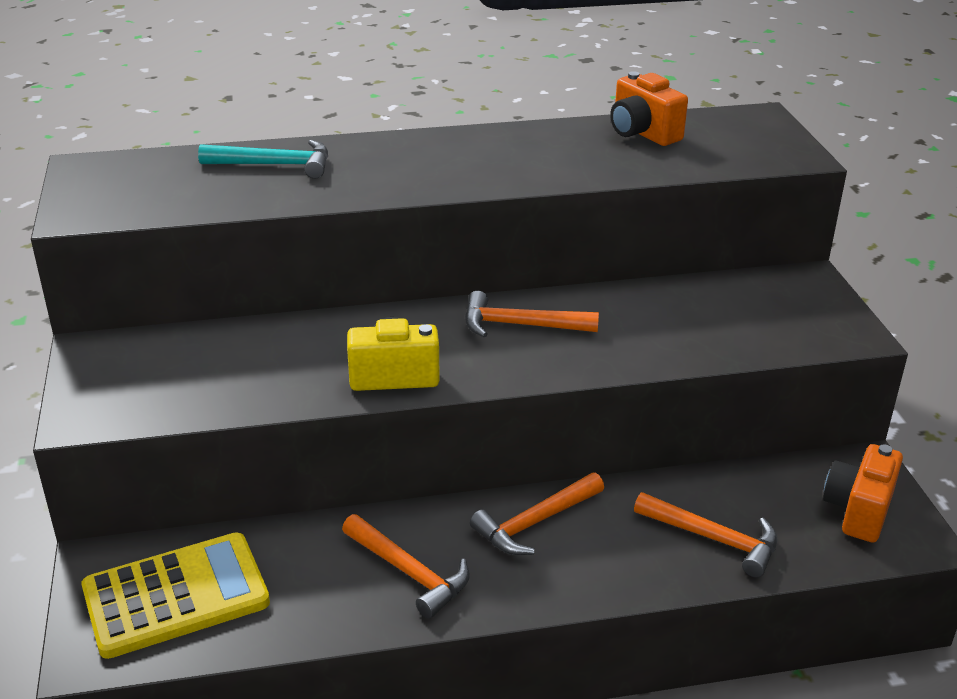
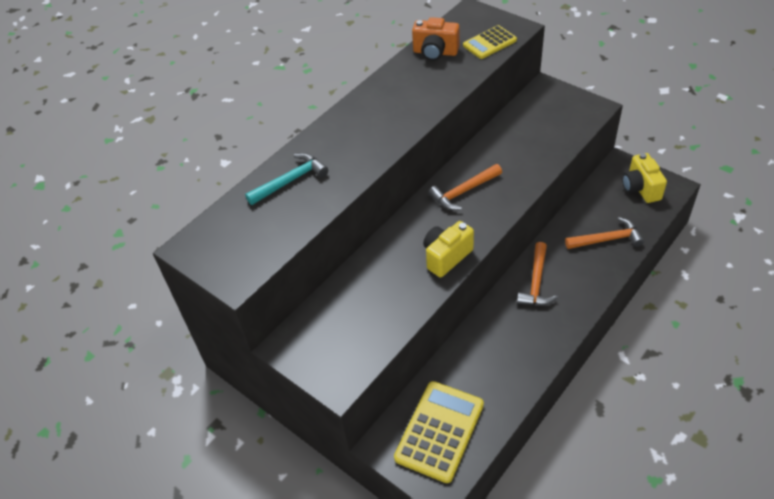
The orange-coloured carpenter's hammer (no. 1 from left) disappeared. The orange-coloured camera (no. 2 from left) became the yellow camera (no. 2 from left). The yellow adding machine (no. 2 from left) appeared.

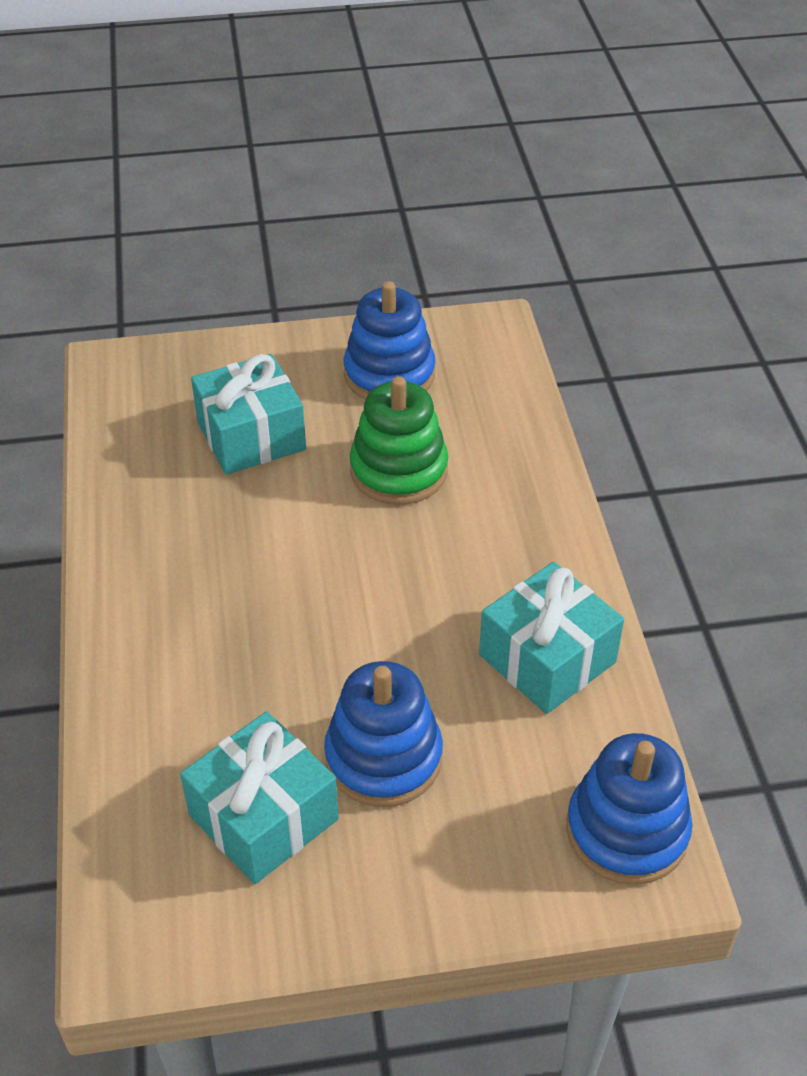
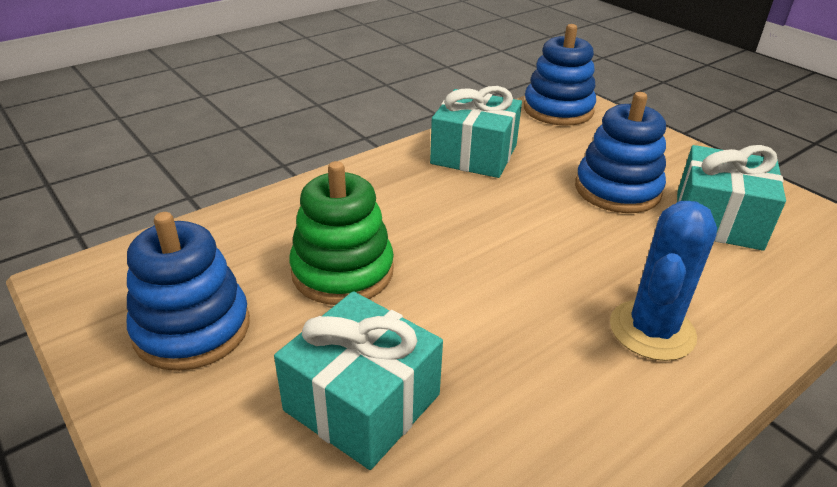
The cobalt saguaro cactus appeared.

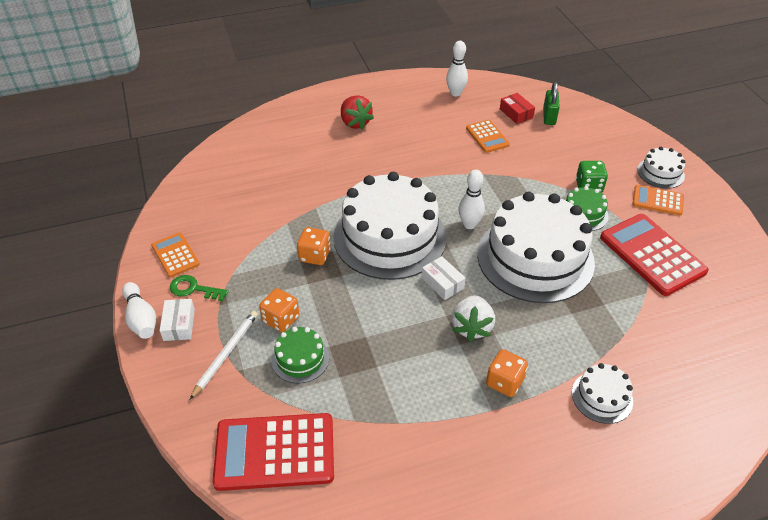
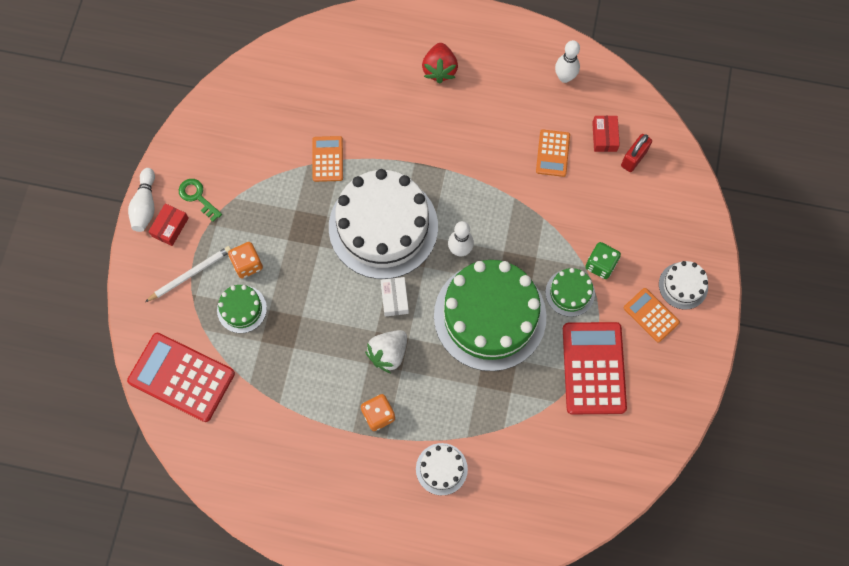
The orange-coloured adding machine (no. 1 from left) moved. The white box (no. 1 from left) became the crimson box (no. 1 from left). The orange-coloured dice (no. 2 from left) disappeared. The white cake (no. 2 from left) became the leaf-green cake (no. 2 from left). The leaf-green padlock became the crimson padlock.

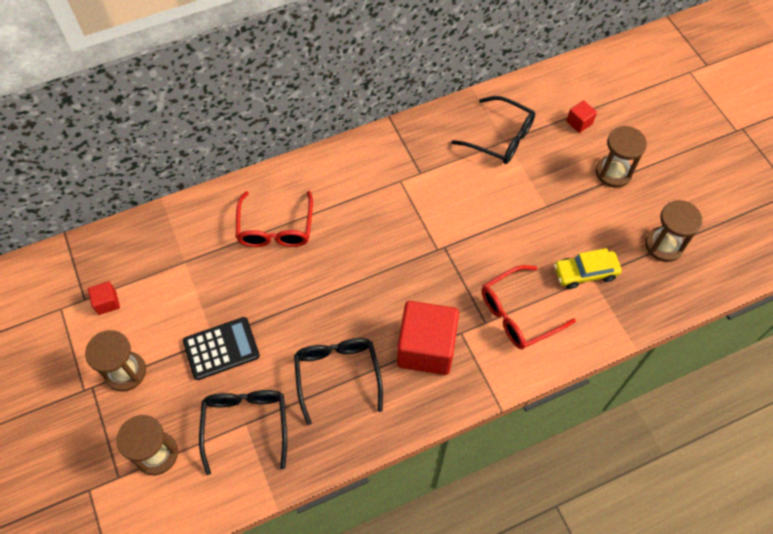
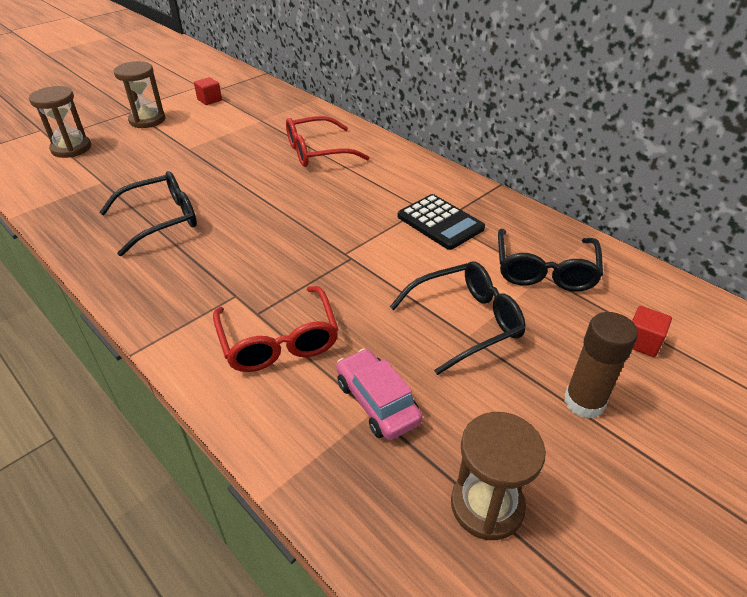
The ebony adding machine moved. The ebony eyeglasses (no. 1 from left in the first image) moved. The crimson solid cube (no. 2 from left) disappeared. The crimson eyeglasses (no. 2 from left in the first image) turned 150 degrees counterclockwise. The yellow automobile became the pink automobile. The dark brown sand timer (no. 3 from left) was replaced by the dark brown stick of glue.

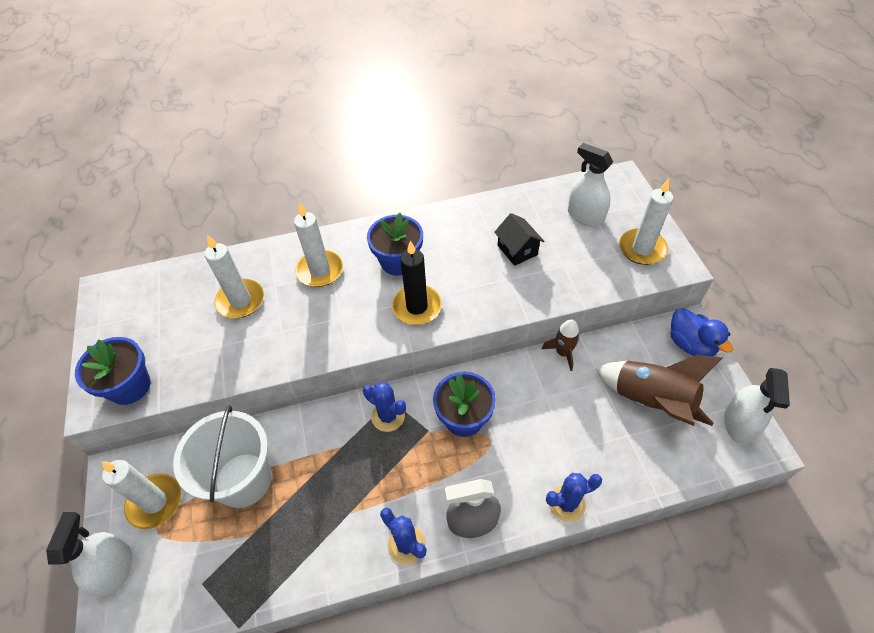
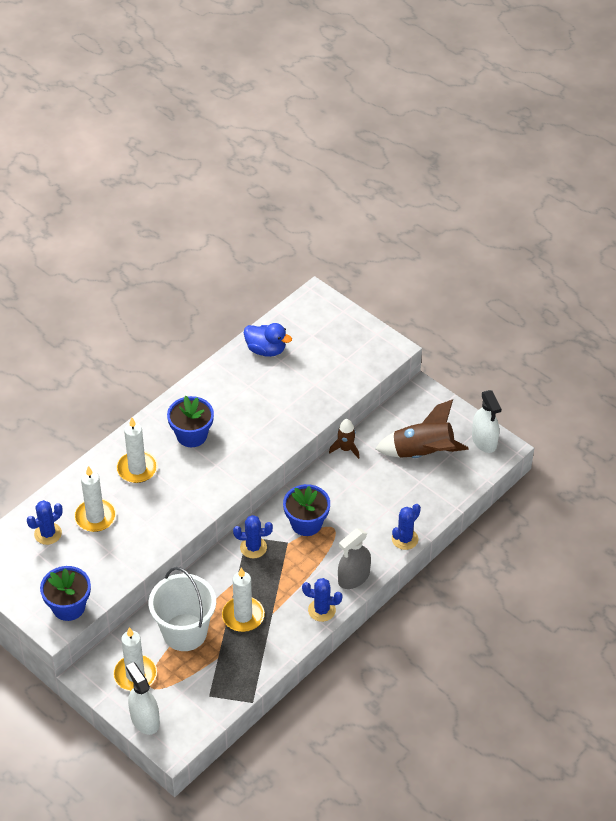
The ebony wax candle disappeared. The ebony cottage disappeared. The white spray bottle (no. 2 from left) disappeared. The white wax candle (no. 4 from left) moved. The cobalt duck moved. The cobalt saguaro cactus (no. 1 from left) appeared.

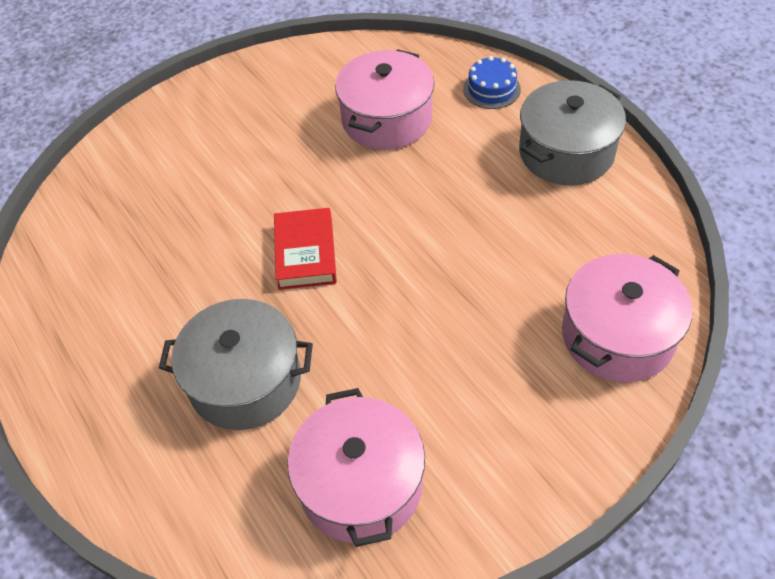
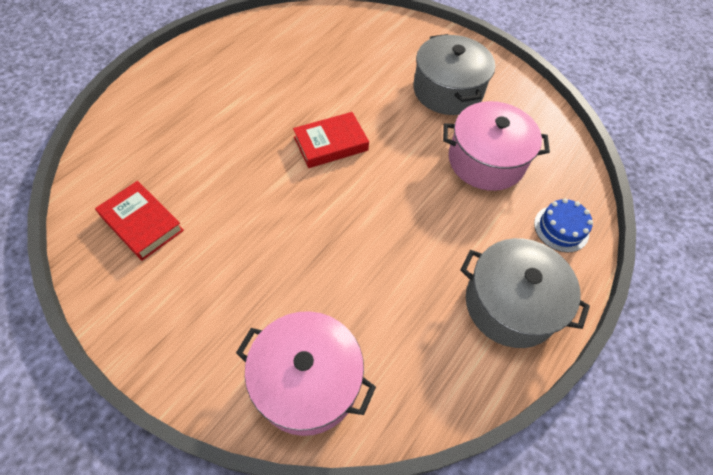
The grey cooking pot (no. 1 from left) moved. The pink cooking pot (no. 1 from left) was replaced by the crimson hardcover (no. 1 from left).

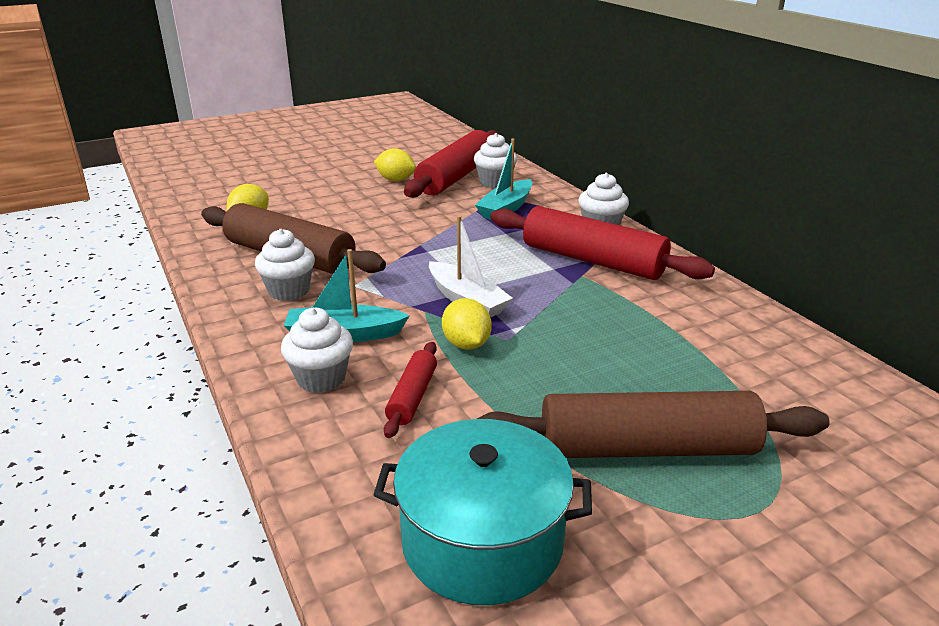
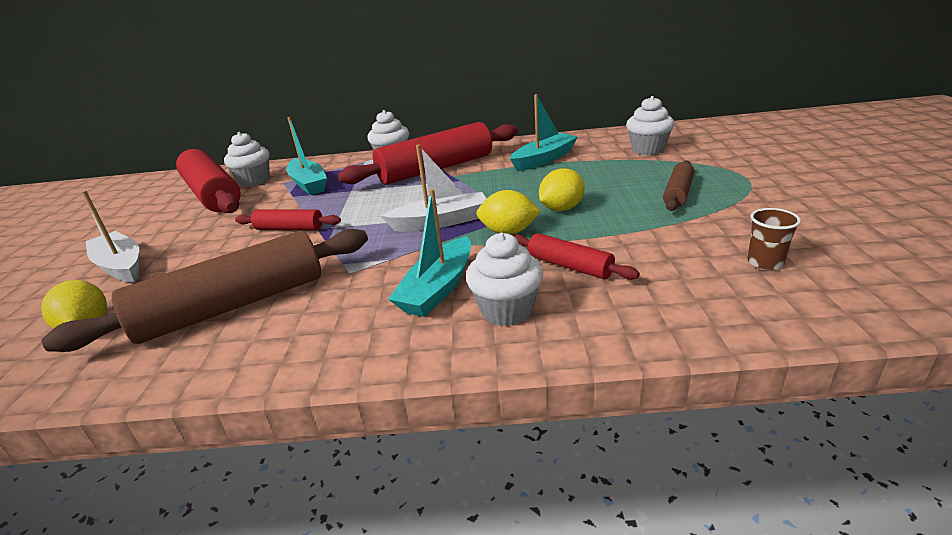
The white cupcake (no. 1 from left in the first image) moved. The turquoise cooking pot was replaced by the dark brown cup. The yellow toy lemon (no. 2 from left in the first image) moved. The dark brown pastry roller (no. 2 from left) changed to 0.49 times the size. The white sailboat (no. 1 from left) appeared. The crimson pastry roller (no. 2 from left) appeared. The turquoise sailboat (no. 3 from left) appeared.

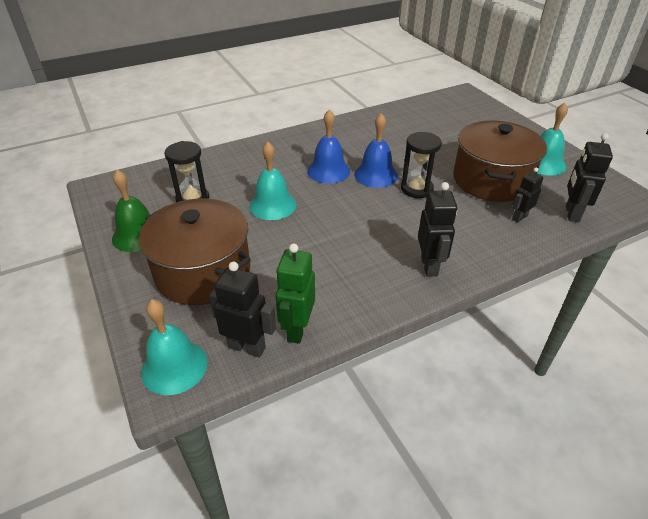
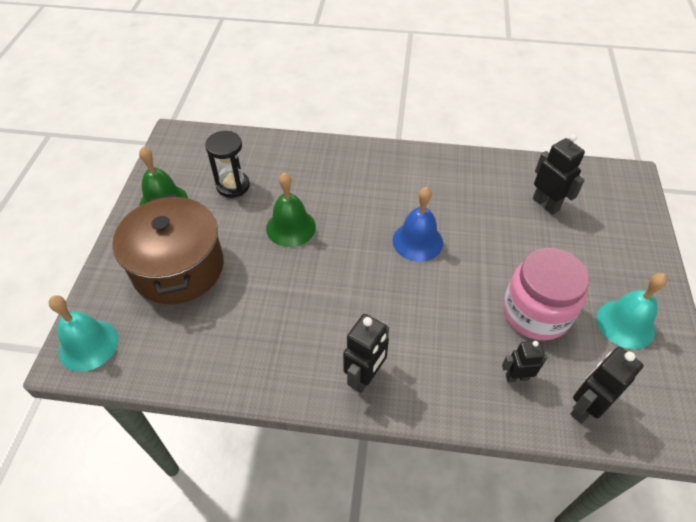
The ebony robot (no. 1 from left in the first image) moved. The turquoise bell (no. 2 from left) became the leaf-green bell (no. 2 from left). The leaf-green robot disappeared. The cobalt bell (no. 1 from left) disappeared. The ebony sand timer (no. 2 from left) disappeared. The dark brown cooking pot (no. 2 from left) was replaced by the pink jar.

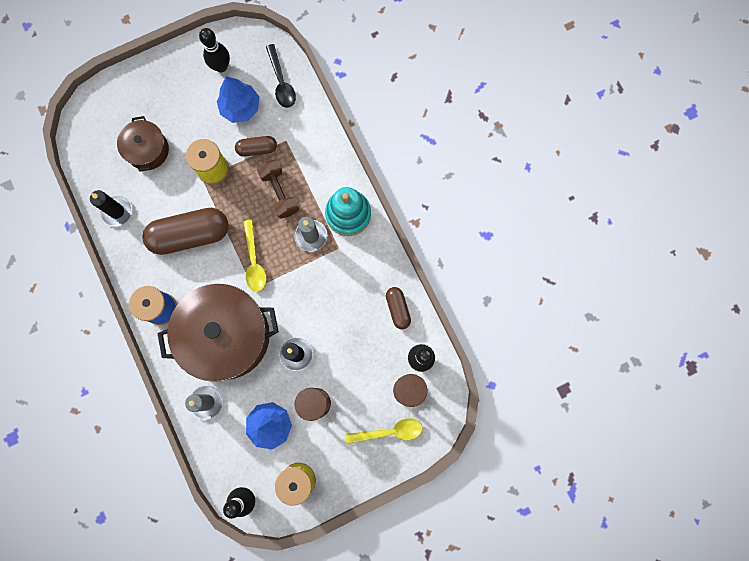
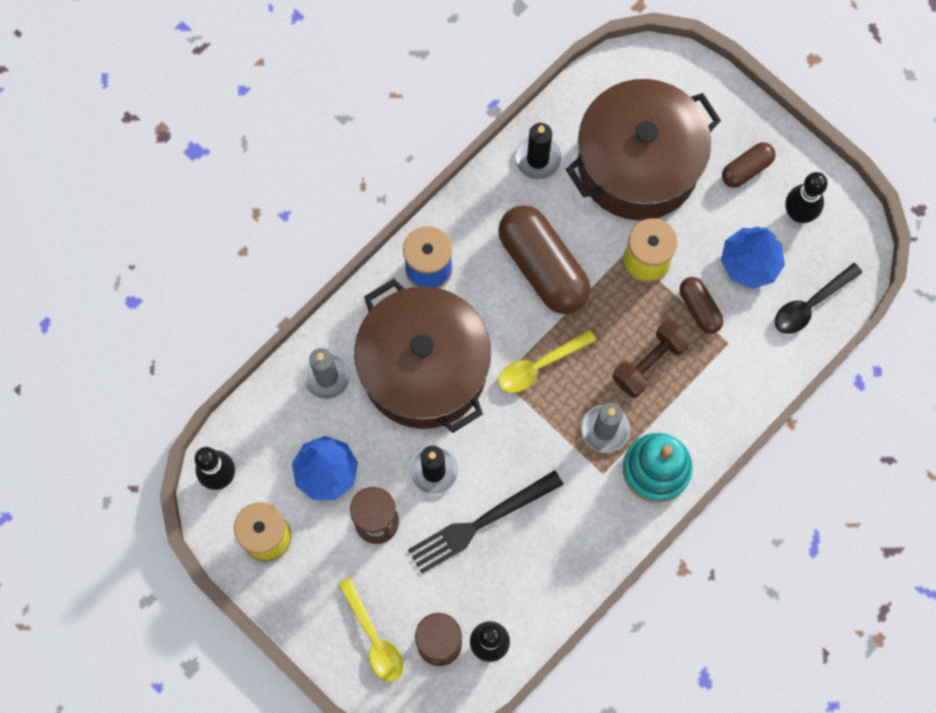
The dark brown cooking pot (no. 1 from left in the first image) changed to 1.93 times the size. The dark brown pill shape (no. 3 from left) moved. The ebony table fork appeared.

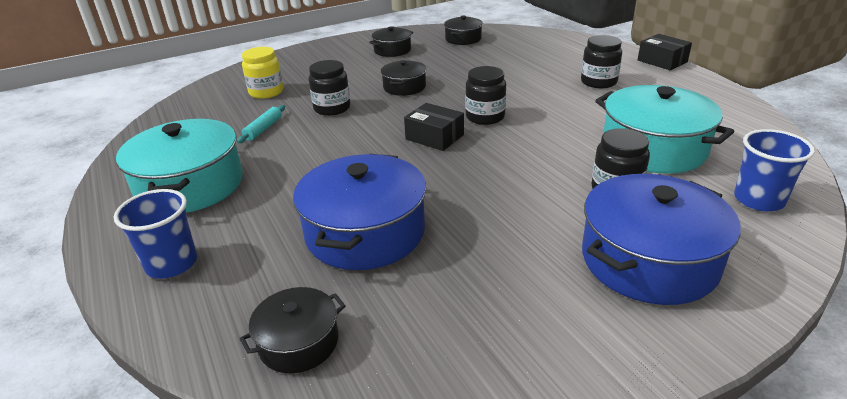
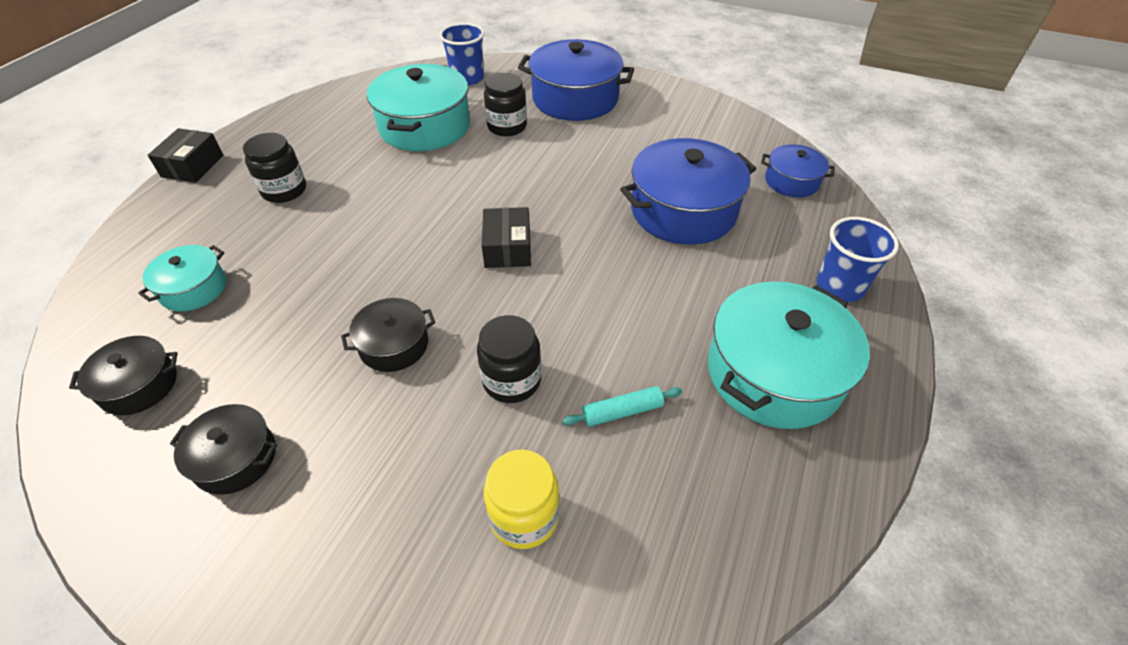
The ebony cooking pot (no. 1 from left) became the cobalt cooking pot (no. 3 from left). The ebony jar (no. 2 from left) disappeared. The turquoise cooking pot (no. 1 from left) appeared.

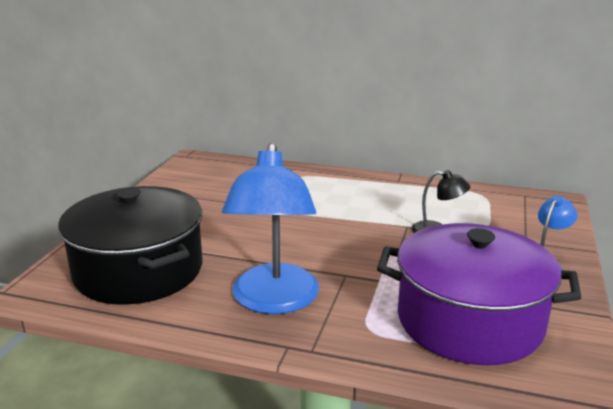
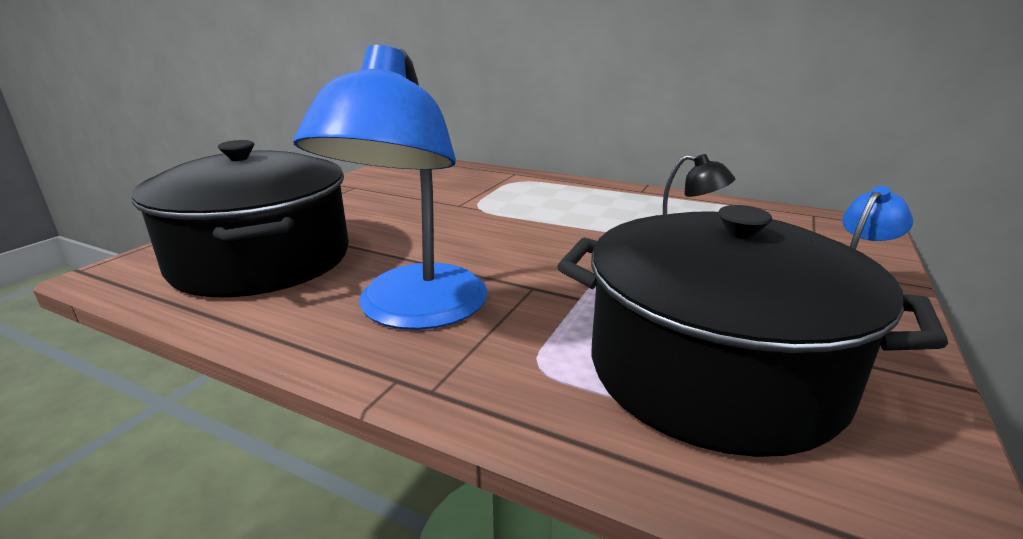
The royal purple cooking pot became the ebony cooking pot (no. 2 from left).

